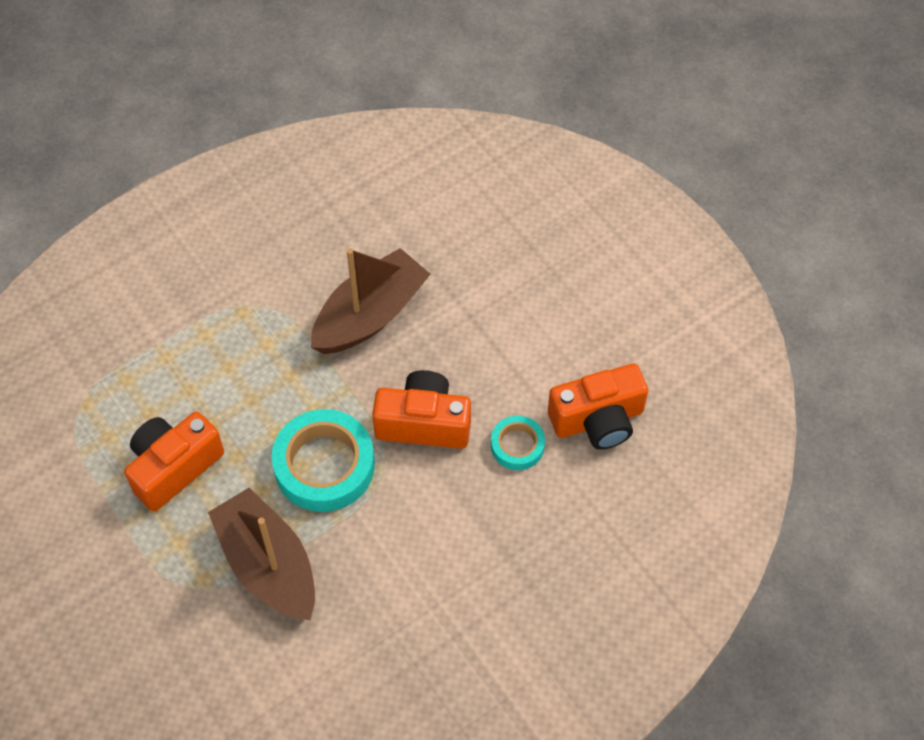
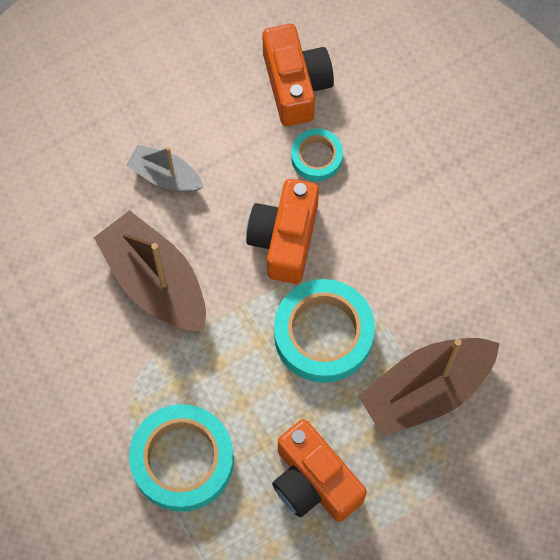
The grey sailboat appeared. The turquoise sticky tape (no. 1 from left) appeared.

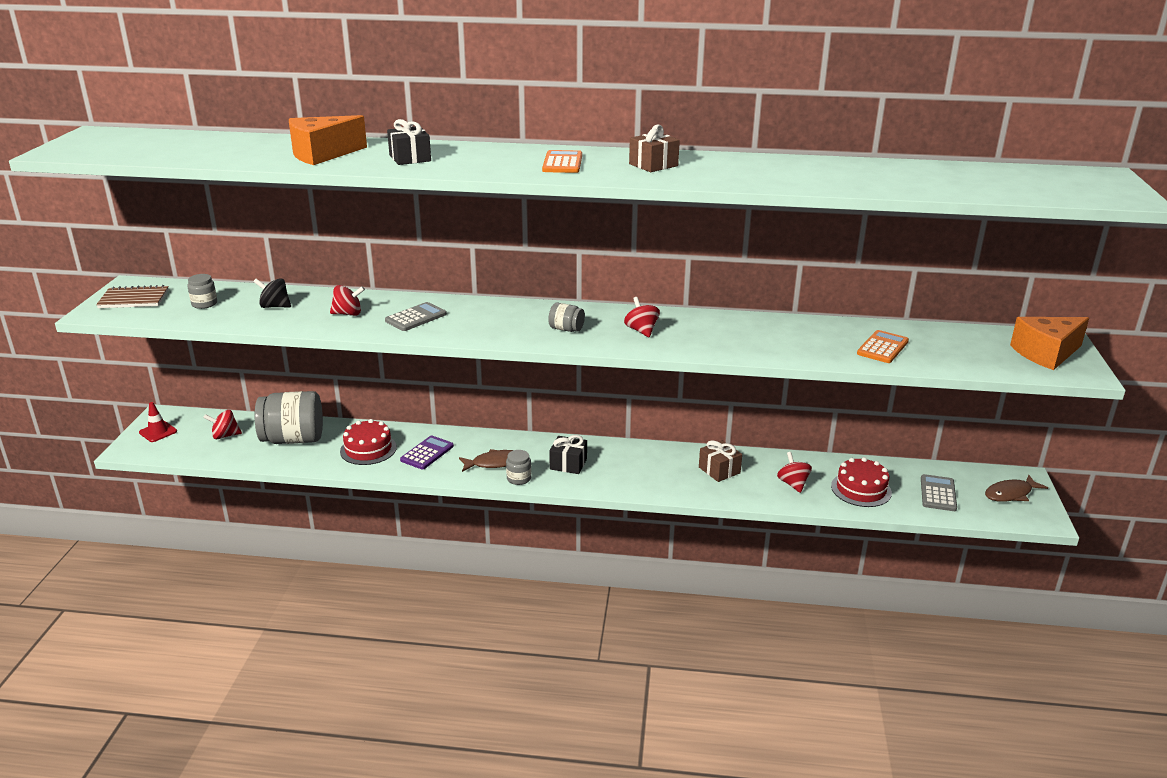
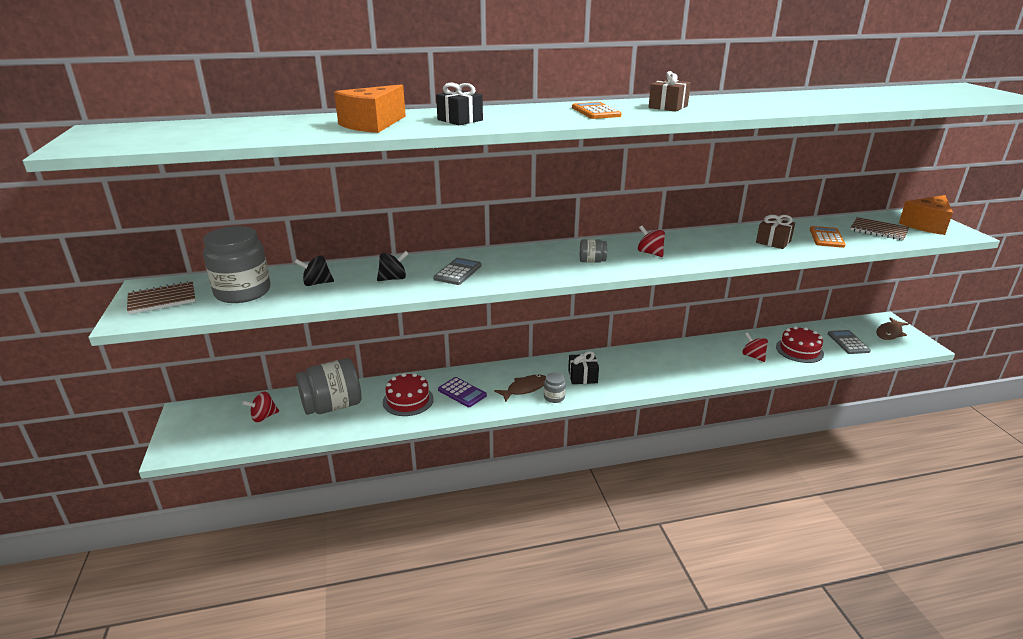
The crimson safety cone disappeared. The grey jar (no. 1 from left) changed to 2.18 times the size. The crimson toy top (no. 2 from left) became the ebony toy top (no. 2 from left). The royal purple adding machine turned 120 degrees clockwise. The dark brown gift (no. 2 from left) moved. The dark brown notebook (no. 2 from left) appeared.

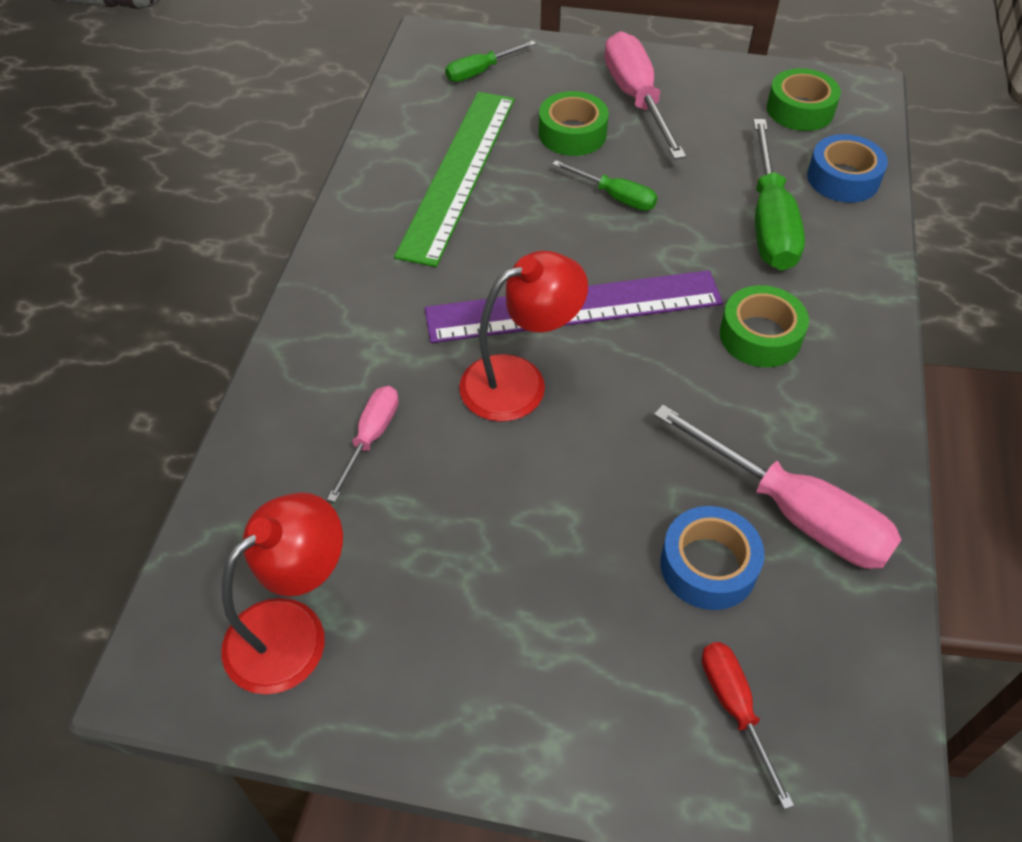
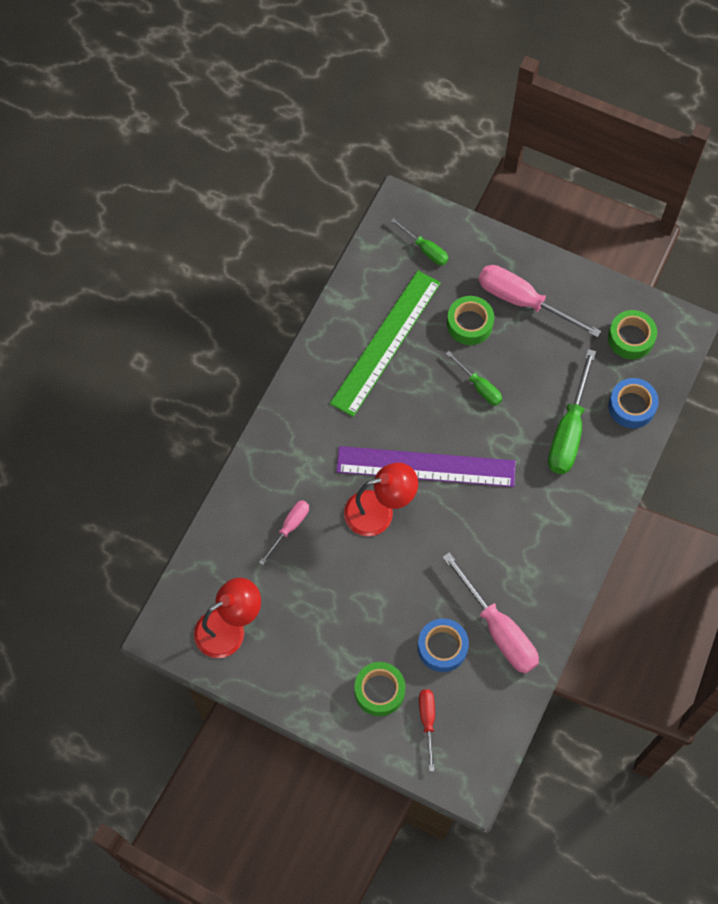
The leaf-green screwdriver (no. 1 from left) turned 120 degrees counterclockwise. The pink screwdriver (no. 2 from left in the first image) turned 60 degrees counterclockwise. The leaf-green sticky tape (no. 2 from left in the first image) moved.

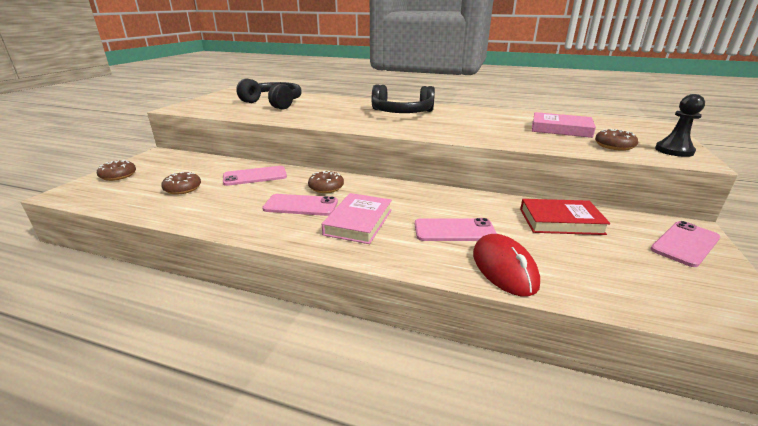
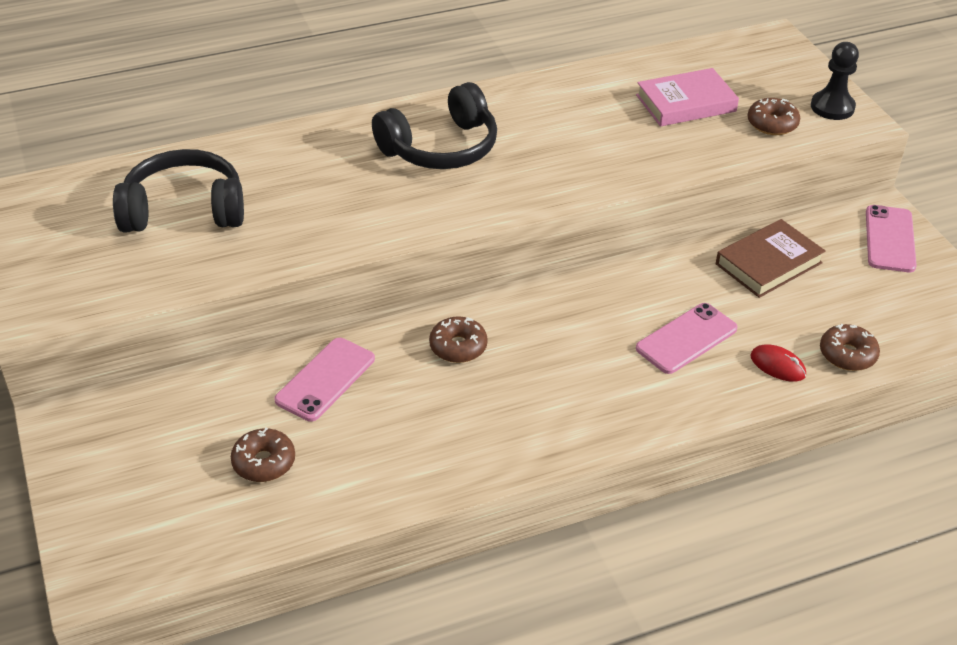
The dark brown glazed donut (no. 1 from left in the first image) moved. The pink phone (no. 2 from left) disappeared. The pink hardcover (no. 1 from left) disappeared. The crimson computer mouse changed to 0.56 times the size. The crimson hardcover became the dark brown hardcover.

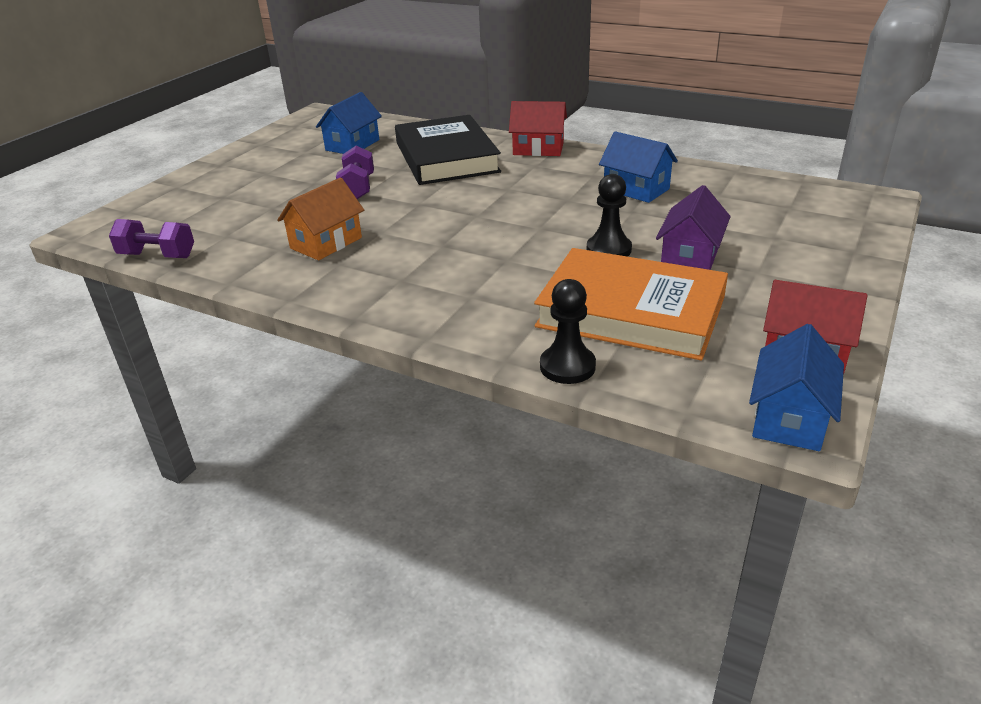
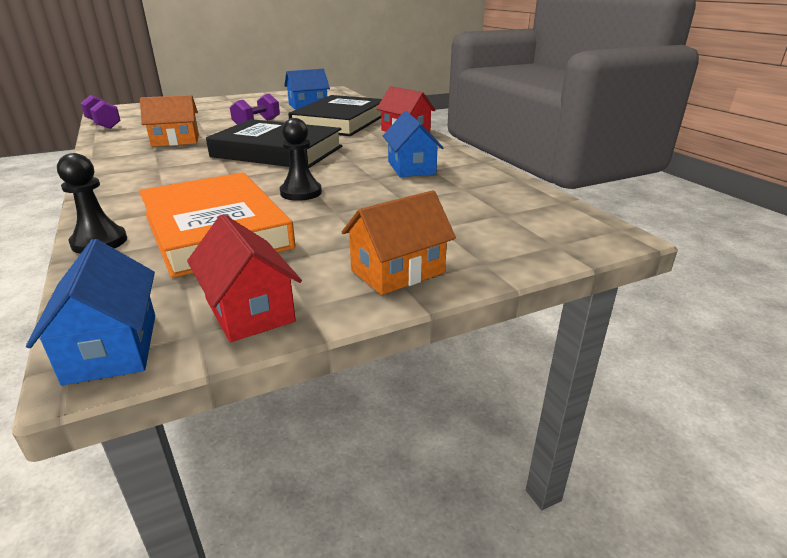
The royal purple cottage disappeared. The cobalt cottage (no. 3 from left in the first image) turned 75 degrees counterclockwise. The ebony hardcover (no. 1 from left) appeared. The orange-coloured cottage (no. 2 from left) appeared.

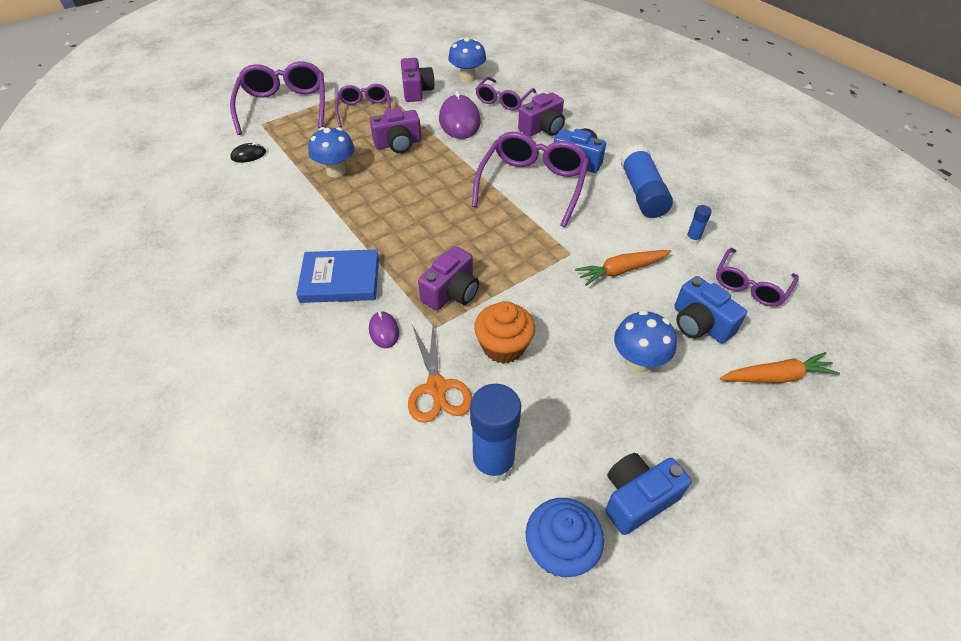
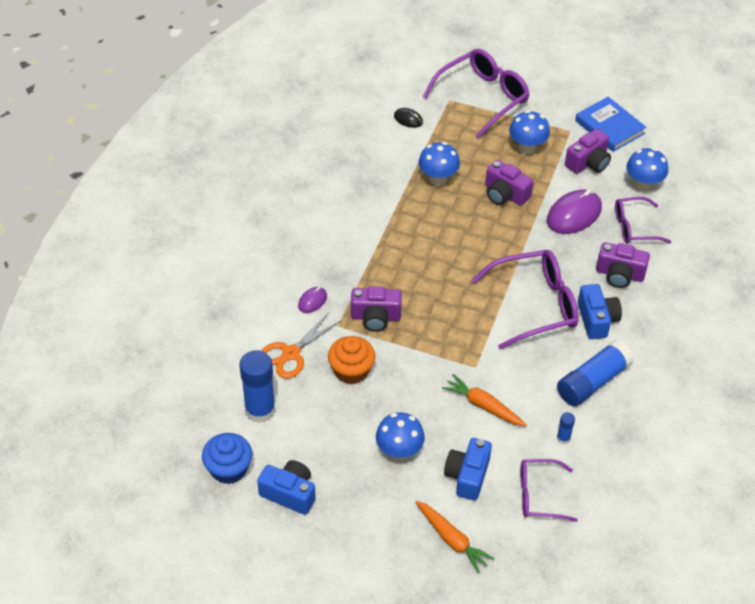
The cobalt hardcover moved. The royal purple eyeglasses (no. 2 from left) was replaced by the cobalt toadstool (no. 3 from left).

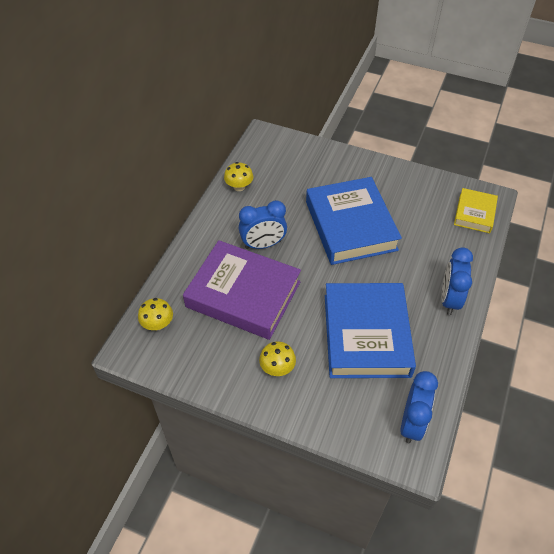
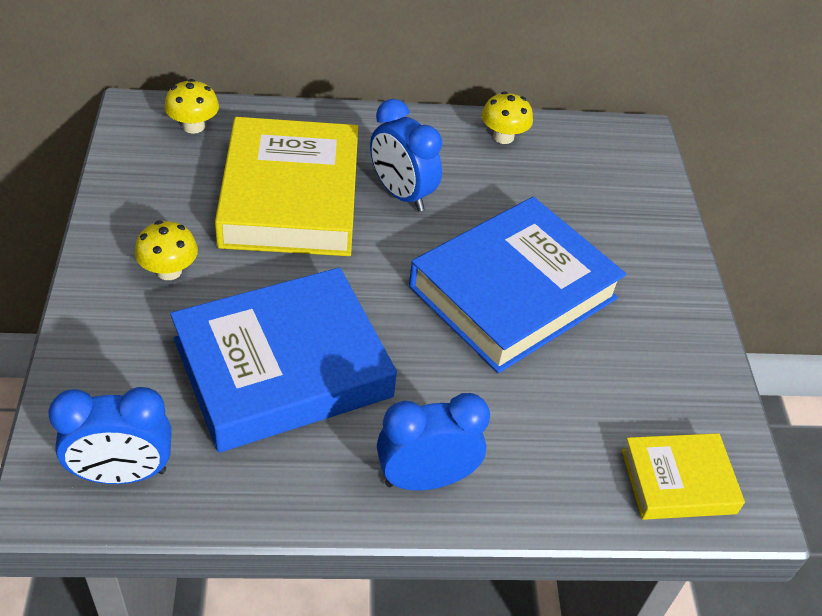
The royal purple hardcover became the yellow hardcover (no. 1 from left).

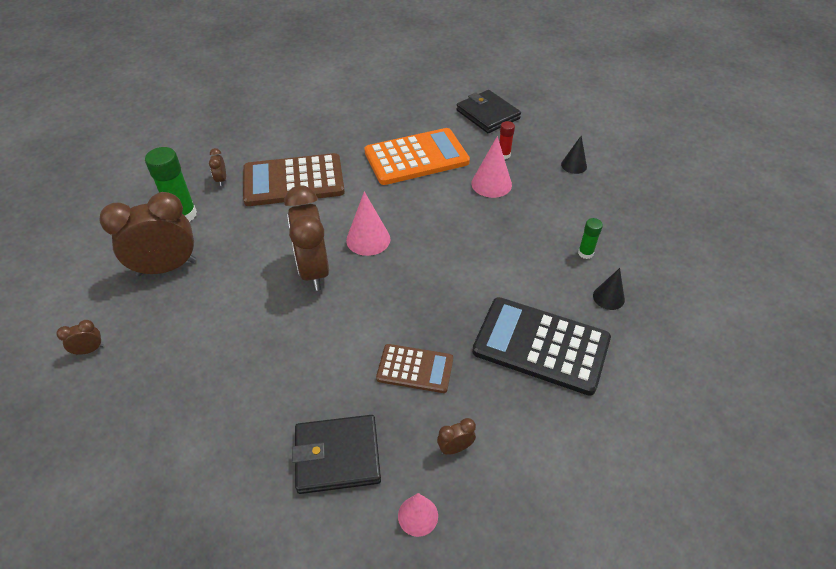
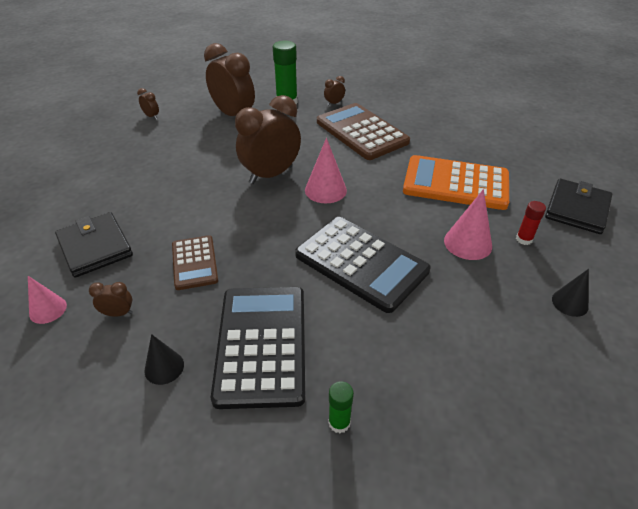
The orange-coloured adding machine turned 150 degrees clockwise. The dark brown alarm clock (no. 5 from left in the first image) turned 45 degrees counterclockwise. The leaf-green stick of glue (no. 2 from left) moved. The ebony solid cone (no. 2 from left in the first image) moved. The ebony adding machine (no. 2 from left) appeared.

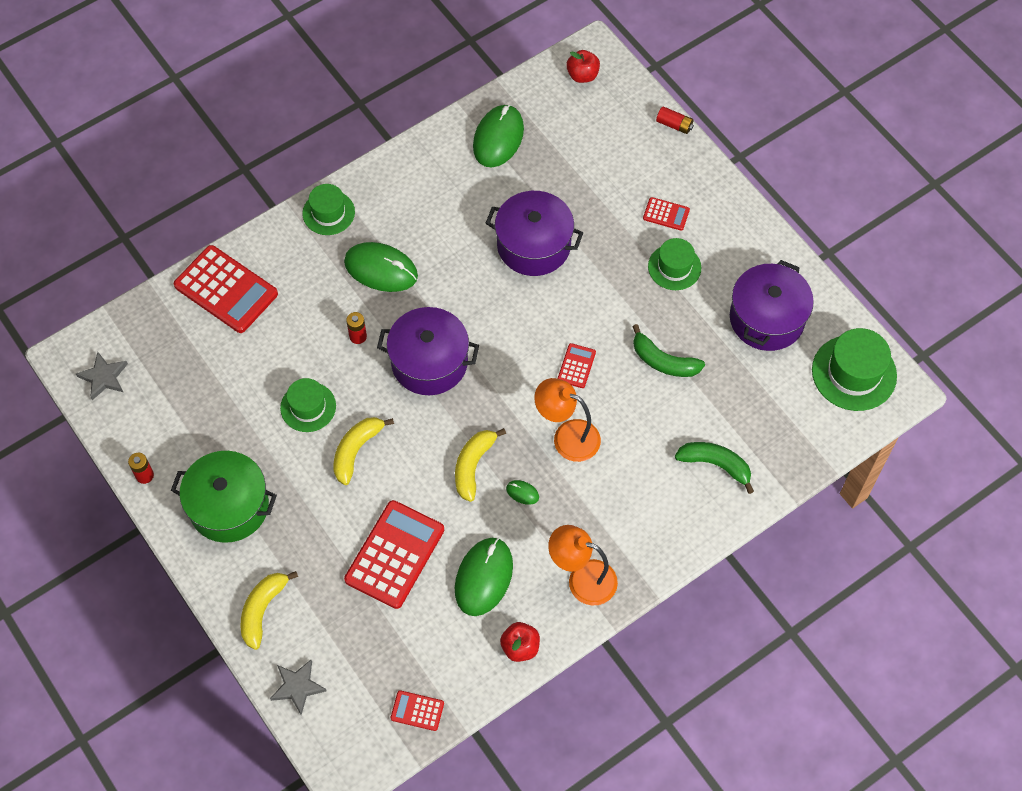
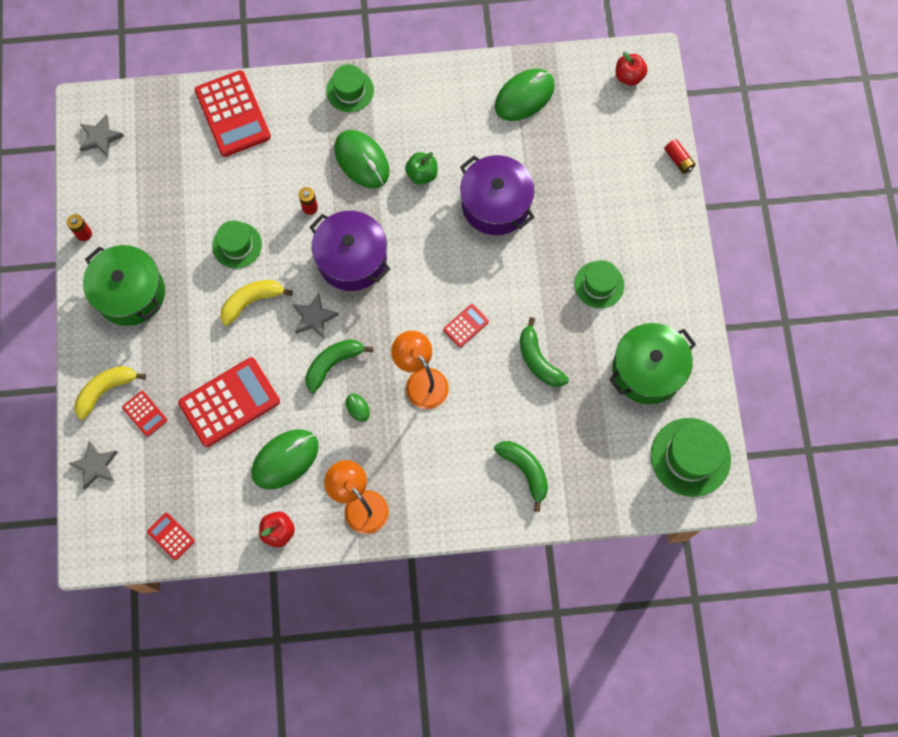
The yellow toy banana (no. 3 from left) became the leaf-green toy banana (no. 1 from left). The crimson adding machine (no. 5 from left in the first image) moved. The royal purple cooking pot (no. 3 from left) became the leaf-green cooking pot (no. 2 from left). The grey five-pointed star (no. 3 from left) appeared. The leaf-green apple fruit appeared.

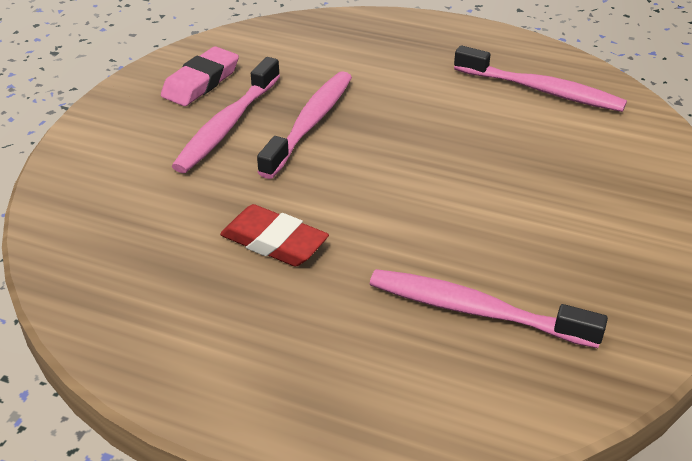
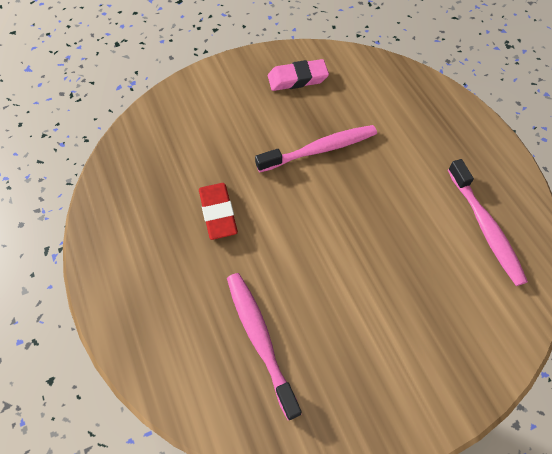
The pink dental brush (no. 1 from left) disappeared.

